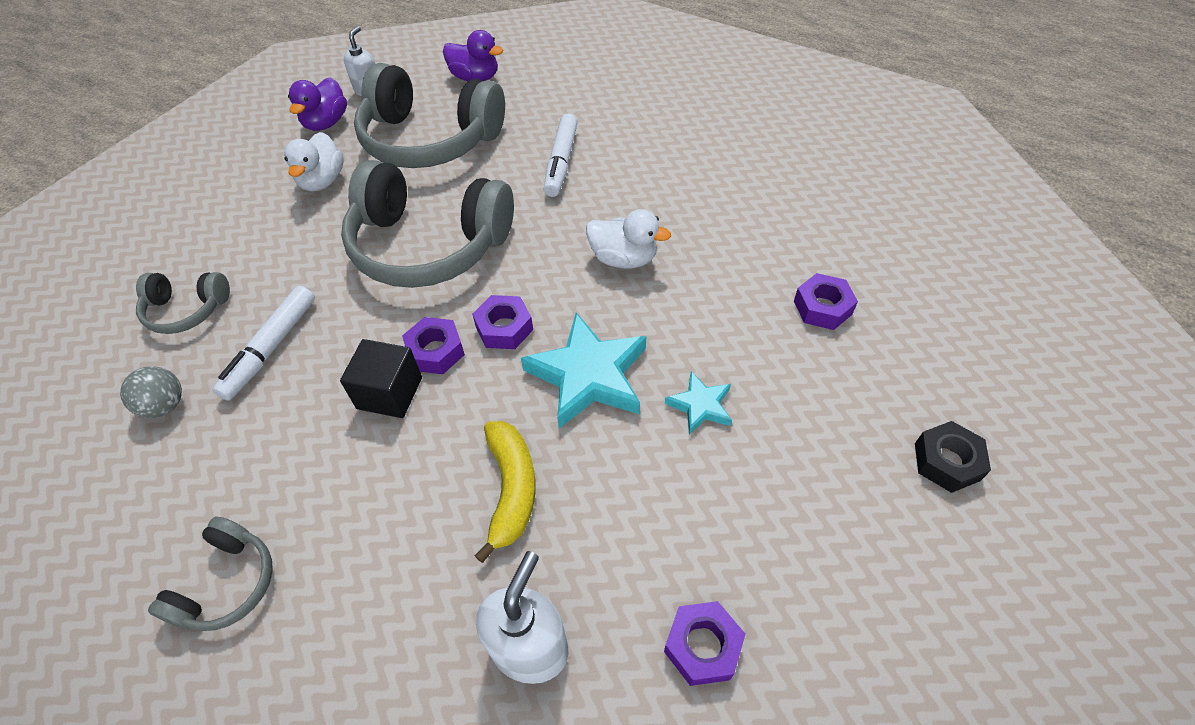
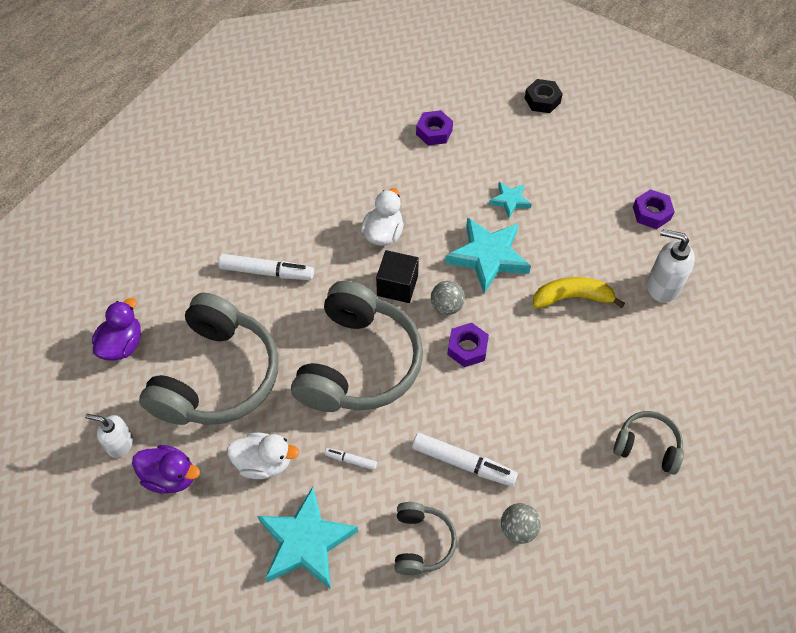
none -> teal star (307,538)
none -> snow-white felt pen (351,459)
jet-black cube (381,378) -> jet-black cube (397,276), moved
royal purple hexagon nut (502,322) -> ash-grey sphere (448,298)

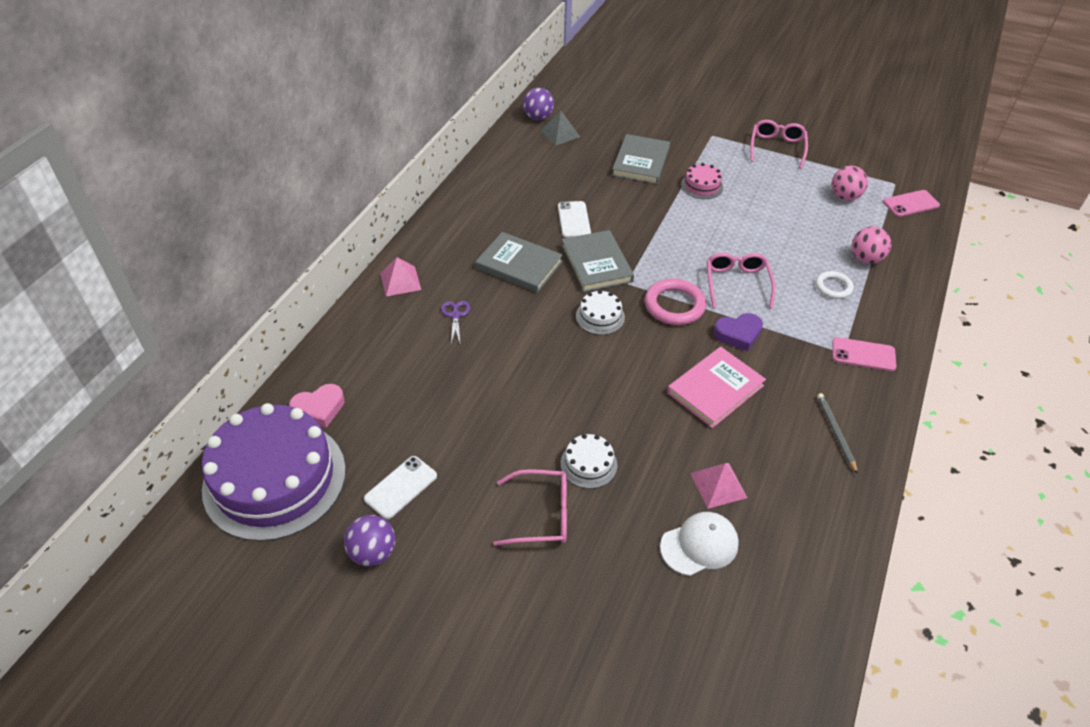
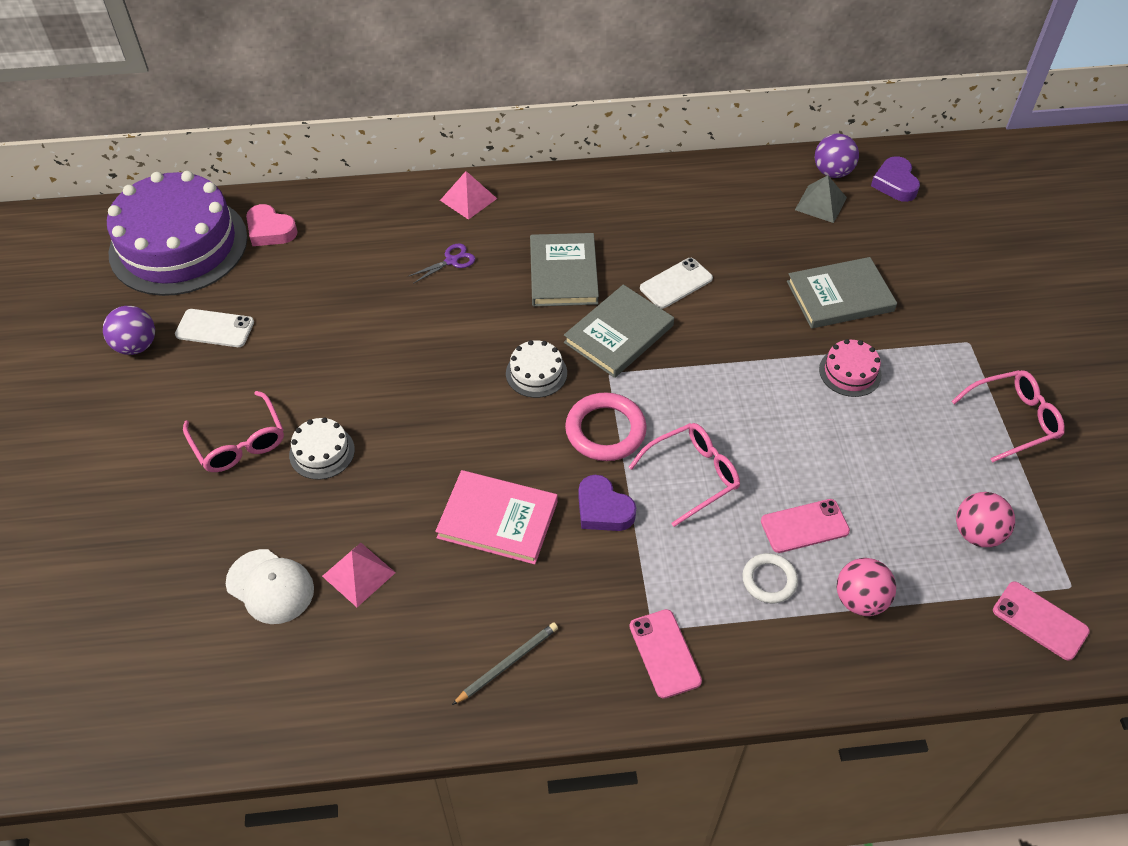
none -> rose-pink phone (805,526)
none -> royal purple heart (895,179)

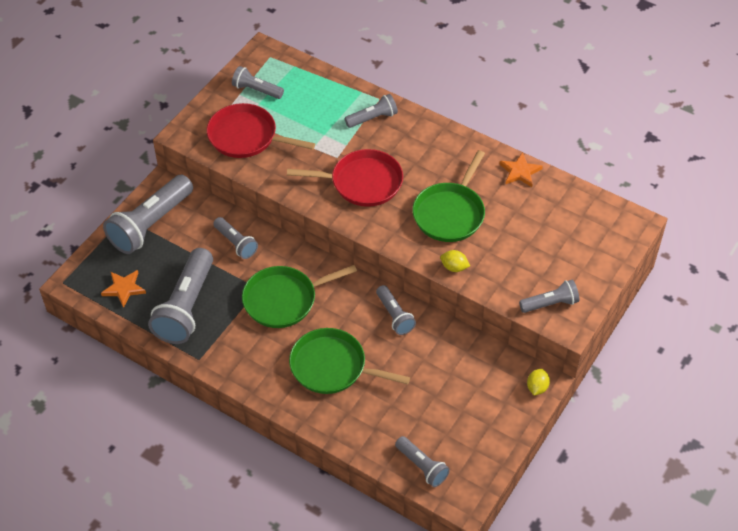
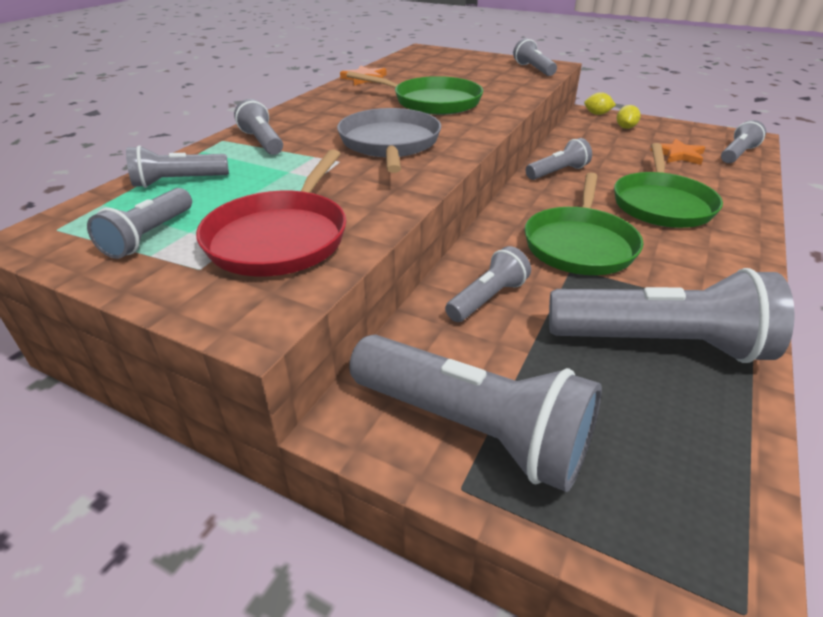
none -> ash-grey pocket torch (177,166)
scarlet frying pan (345,178) -> ash-grey frying pan (389,140)
leaf-green frying pan (299,296) -> leaf-green frying pan (584,223), 45 degrees clockwise
yellow citrus fruit (455,261) -> yellow citrus fruit (628,117), moved
orange-coloured star (123,289) -> orange-coloured star (677,151), moved

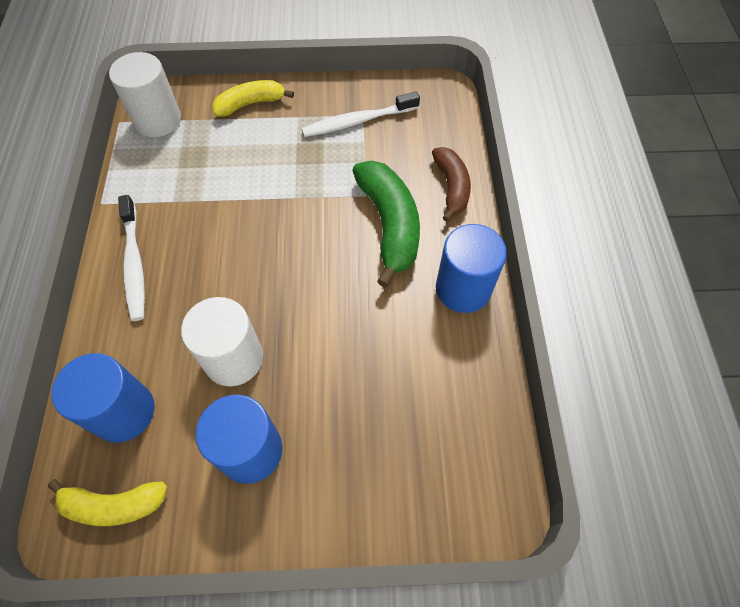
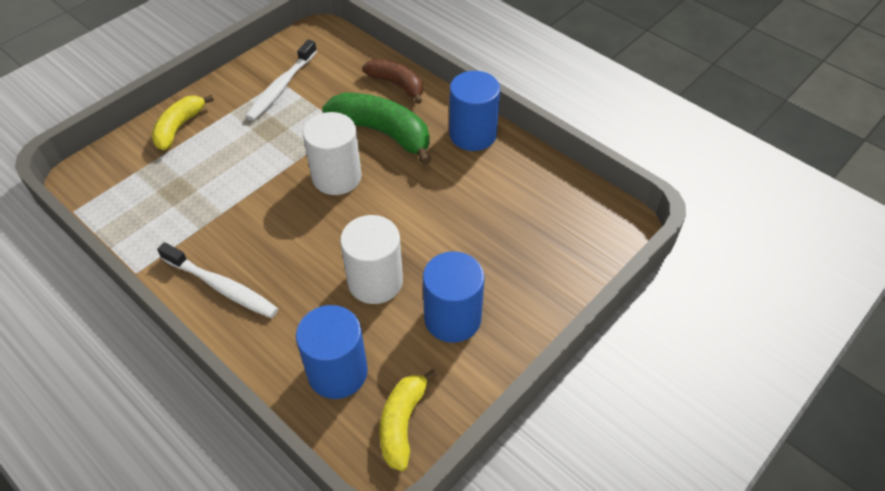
snow-white cylinder (145,94) -> snow-white cylinder (332,153), moved
yellow banana (107,502) -> yellow banana (408,420), 150 degrees clockwise

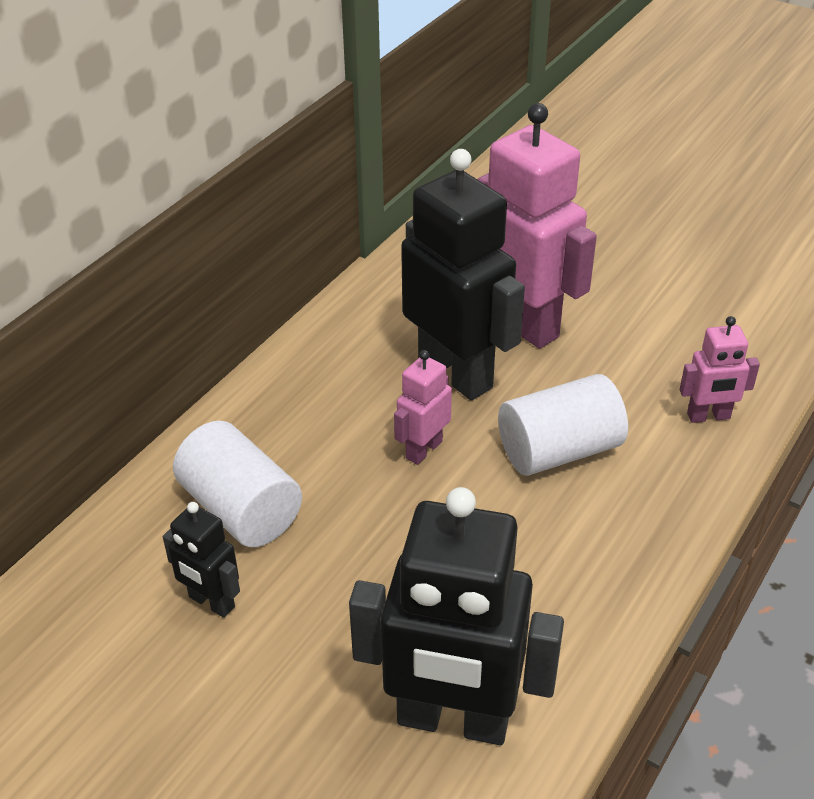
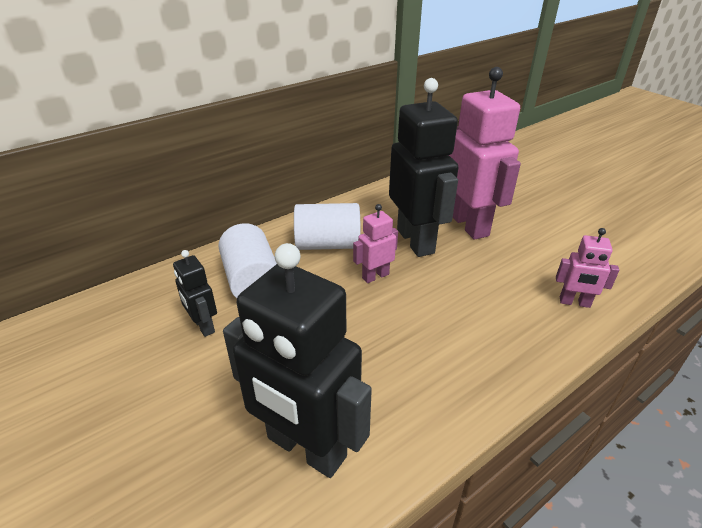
snow-white cylinder (563,425) -> snow-white cylinder (327,226), moved

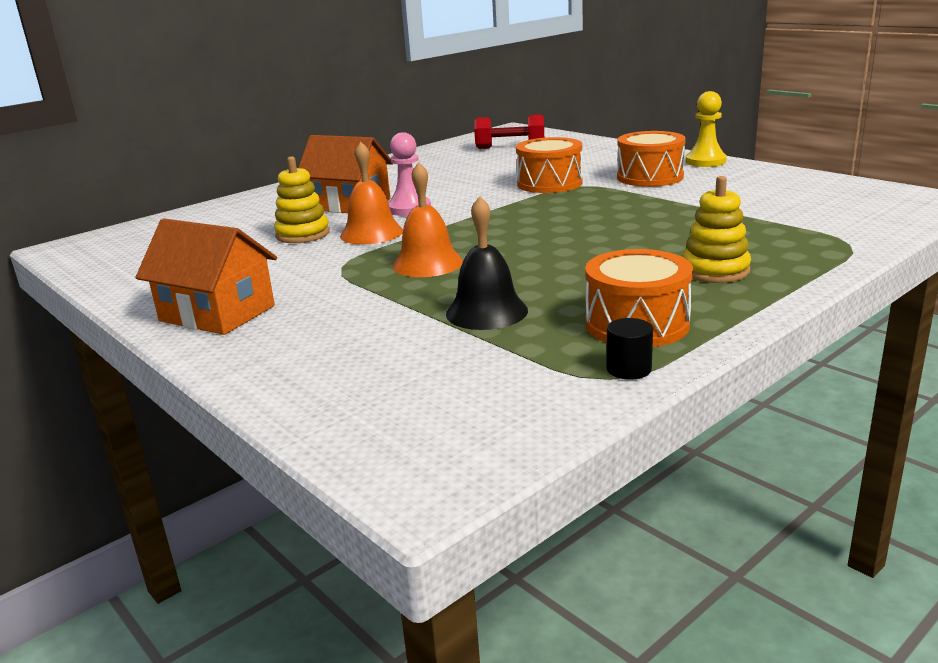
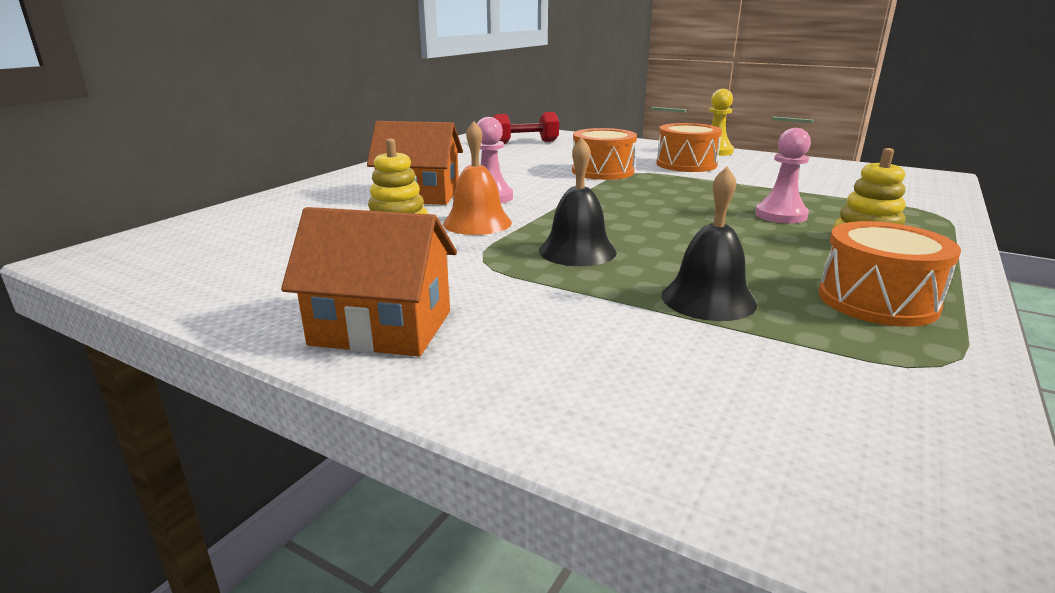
orange-coloured school bell (427,219) -> jet-black school bell (577,202)
none -> rose-pink chess pawn (783,175)
jet-black cylinder (629,349) -> none

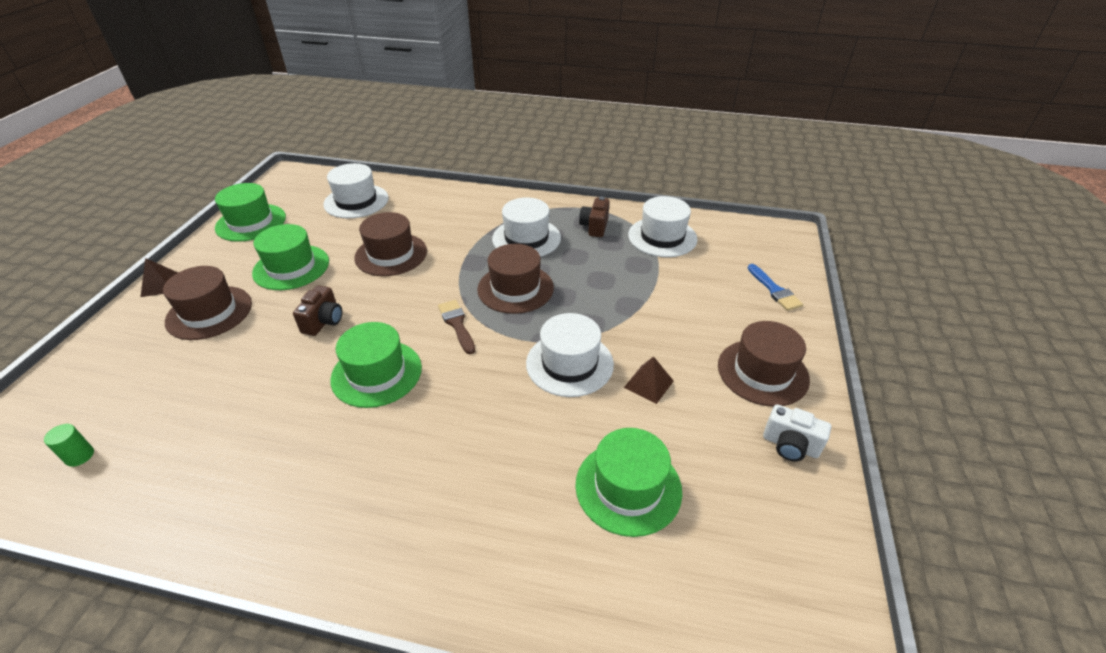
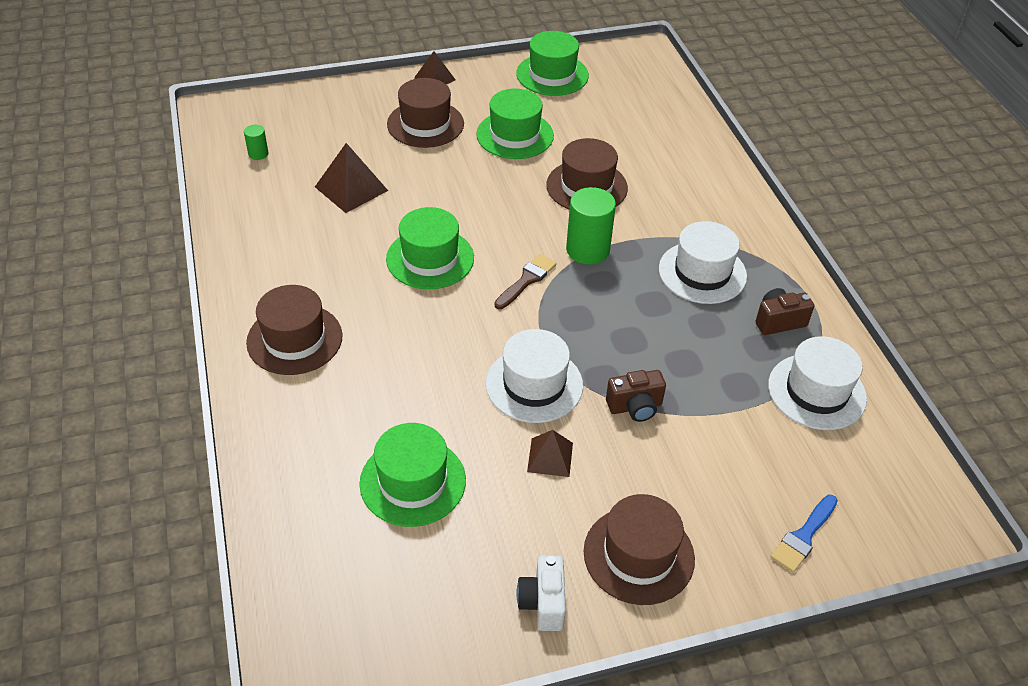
russet tall hat (515,279) -> russet tall hat (294,330), moved
none -> russet solid pyramid (351,178)
none -> leaf-green cylinder (591,226)
russet camera (317,310) -> russet camera (636,396), moved
snow-white tall hat (356,190) -> none

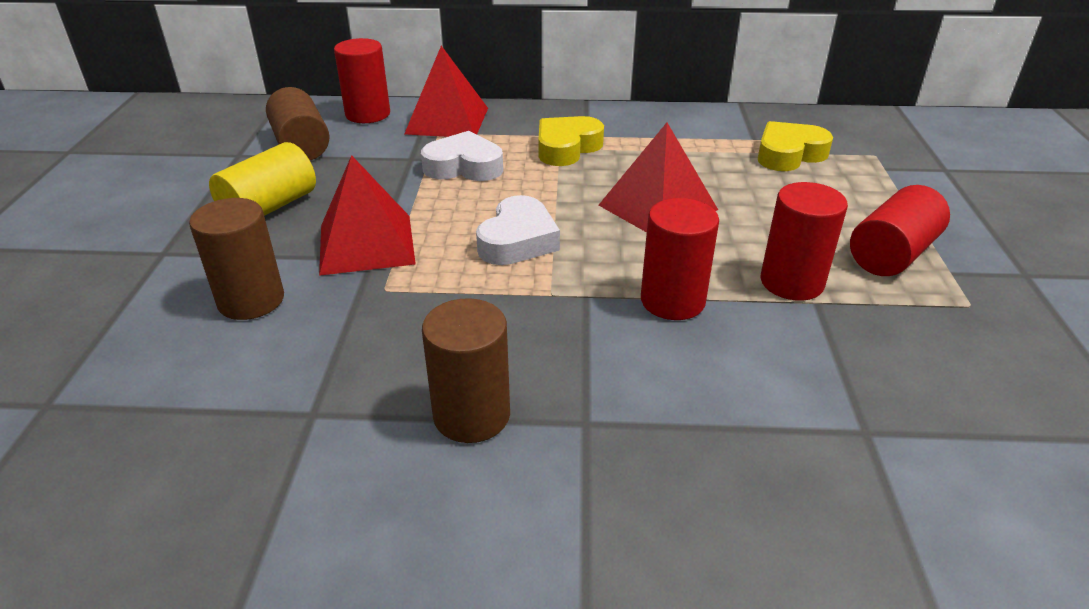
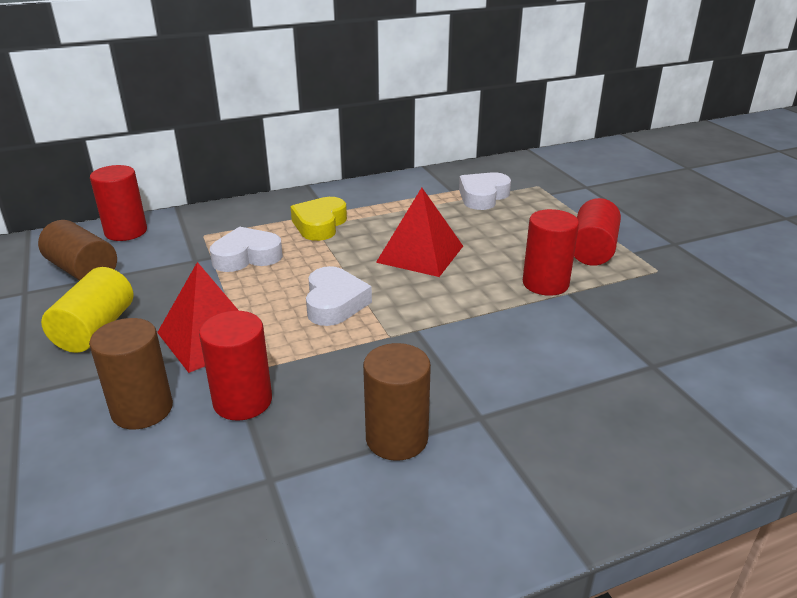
scarlet cylinder (680,259) -> scarlet cylinder (235,366), moved
yellow heart (795,146) -> snow-white heart (485,191)
scarlet solid pyramid (446,91) -> none

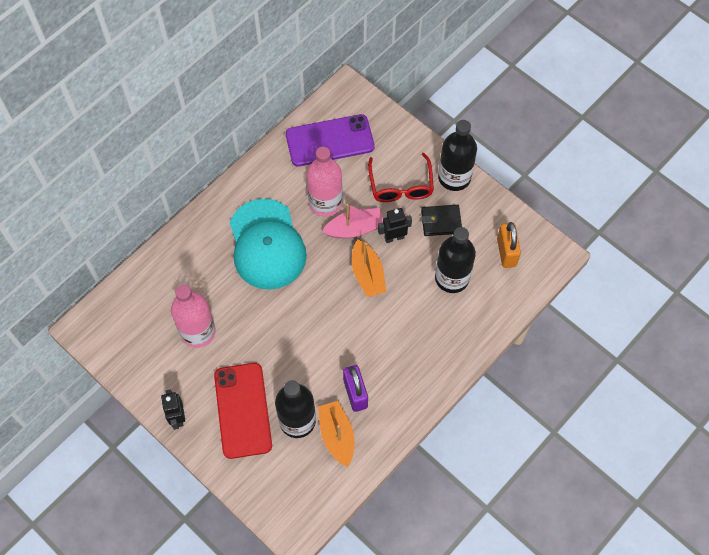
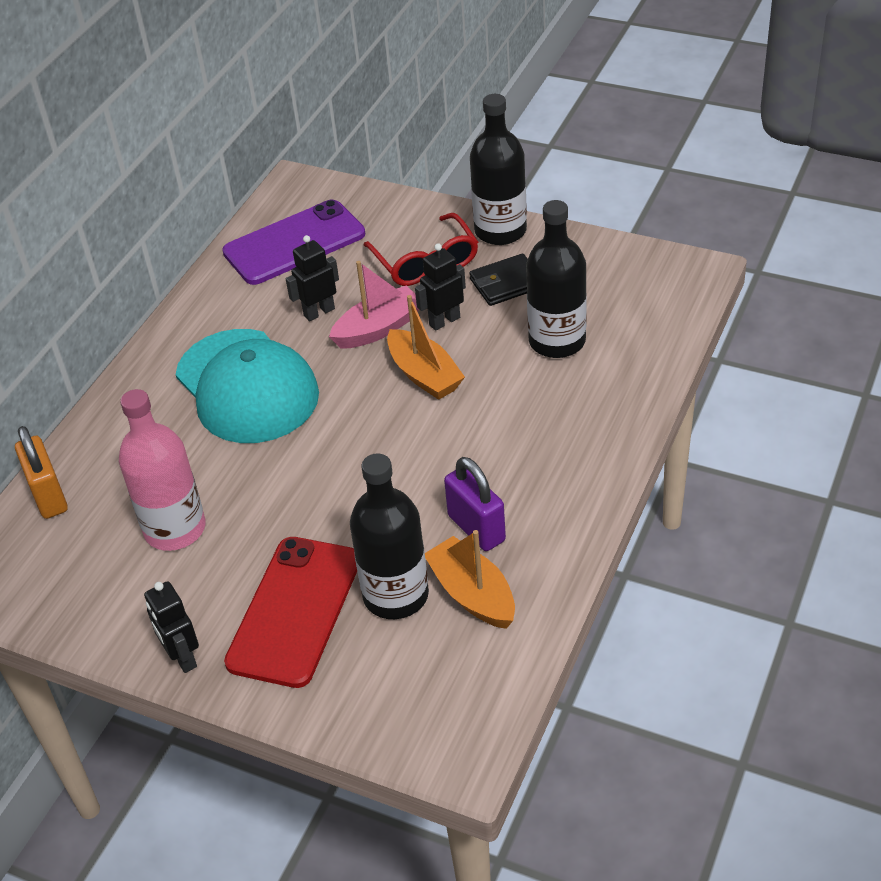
orange-coloured lock (509,245) -> orange-coloured lock (41,472), moved
scarlet phone (243,411) -> scarlet phone (290,612), 45 degrees clockwise
rose-pink flask (325,182) -> jet-black robot figure (312,278)

